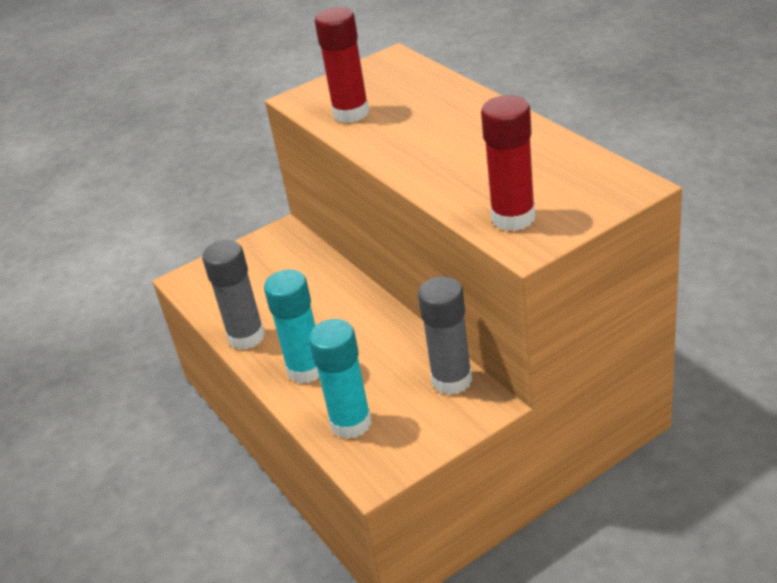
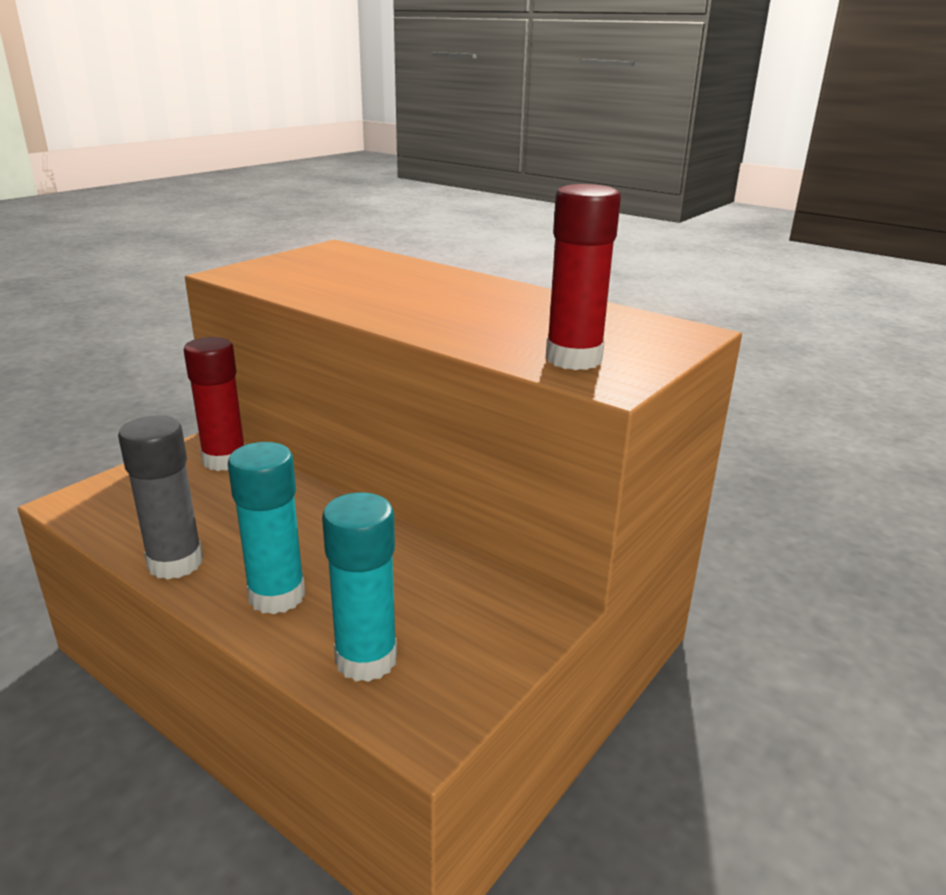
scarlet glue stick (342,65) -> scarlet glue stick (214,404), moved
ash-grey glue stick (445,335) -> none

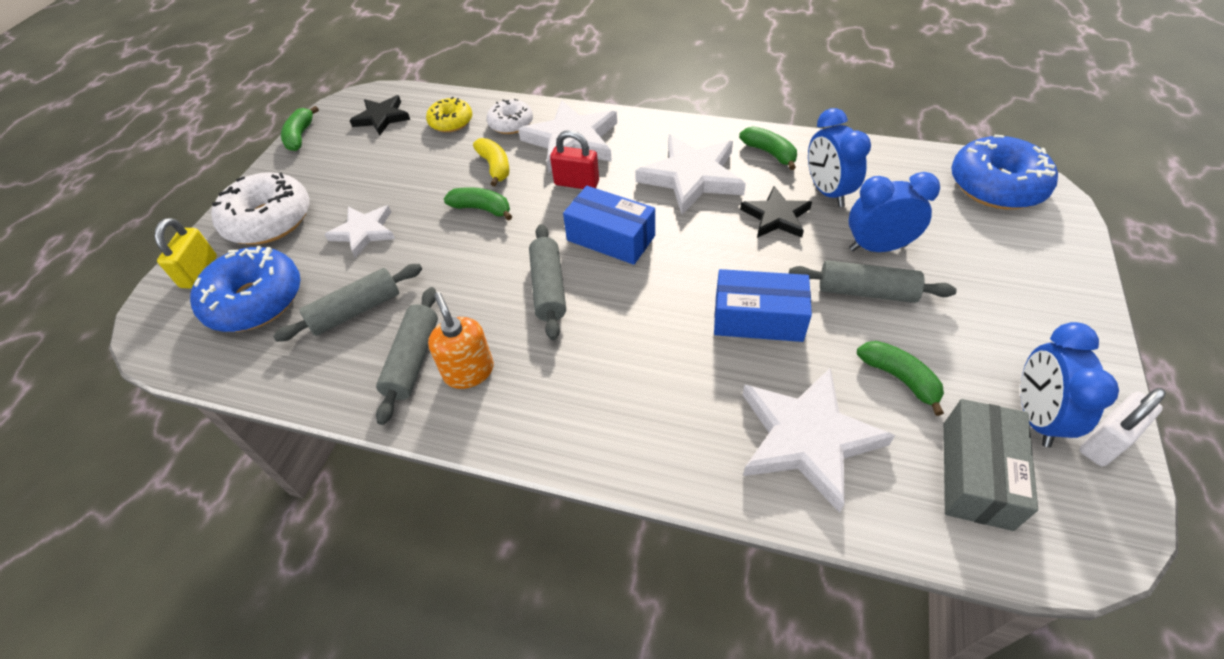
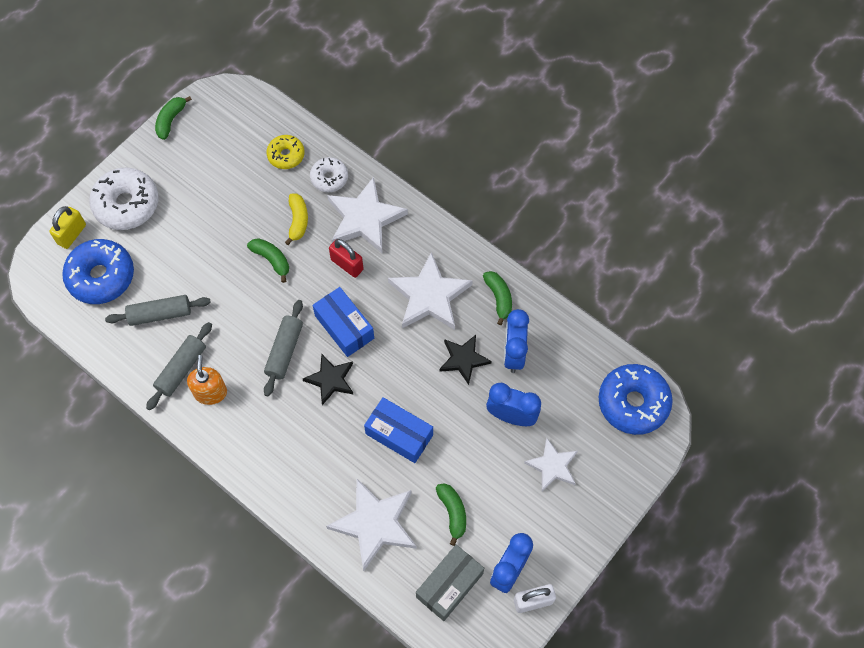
jet-black star (379,115) -> jet-black star (328,379), moved
snow-white star (359,231) -> snow-white star (551,464), moved
ash-grey pastry roller (873,281) -> none

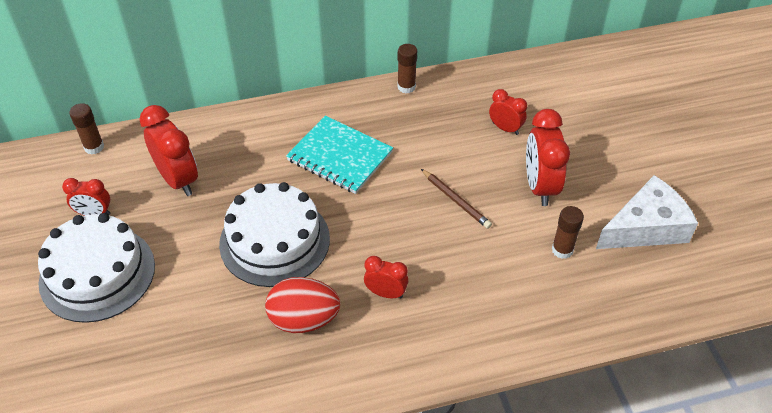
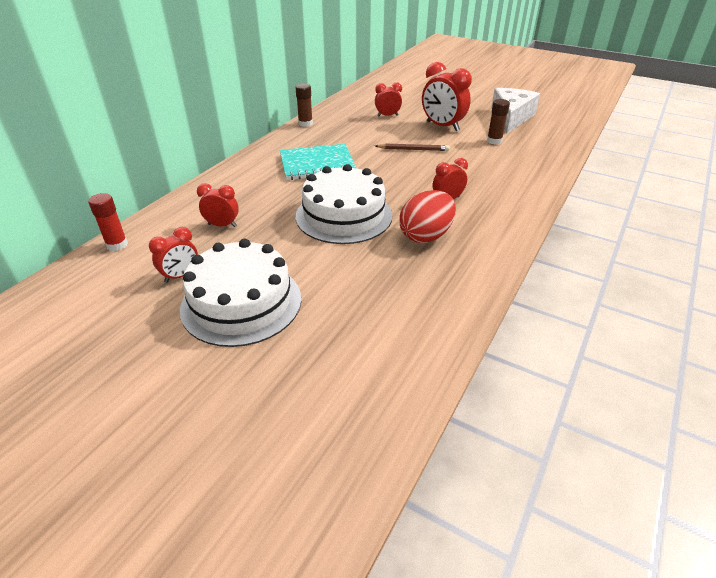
russet glue stick (86,129) -> scarlet glue stick (108,222)
scarlet bedside clock (168,150) -> scarlet bedside clock (218,205), x0.57

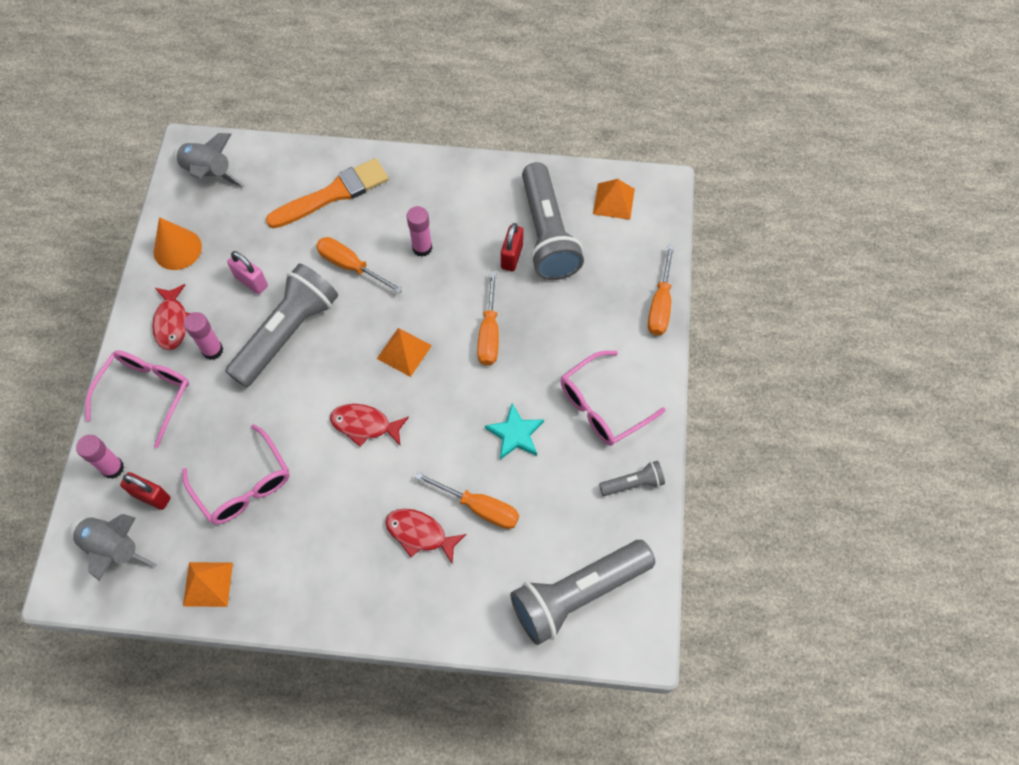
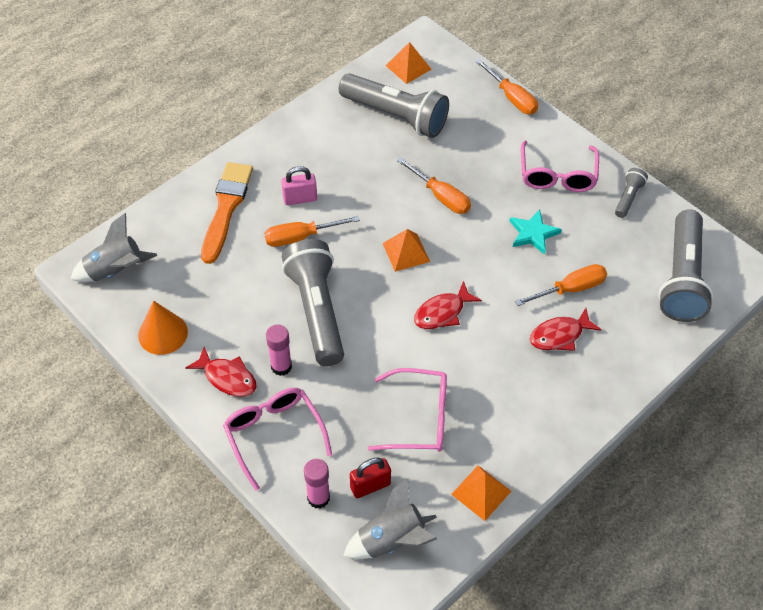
rose-pink lock (247,272) -> rose-pink lock (299,185), moved
rose-pink glue stick (419,231) -> none
scarlet lock (512,247) -> none

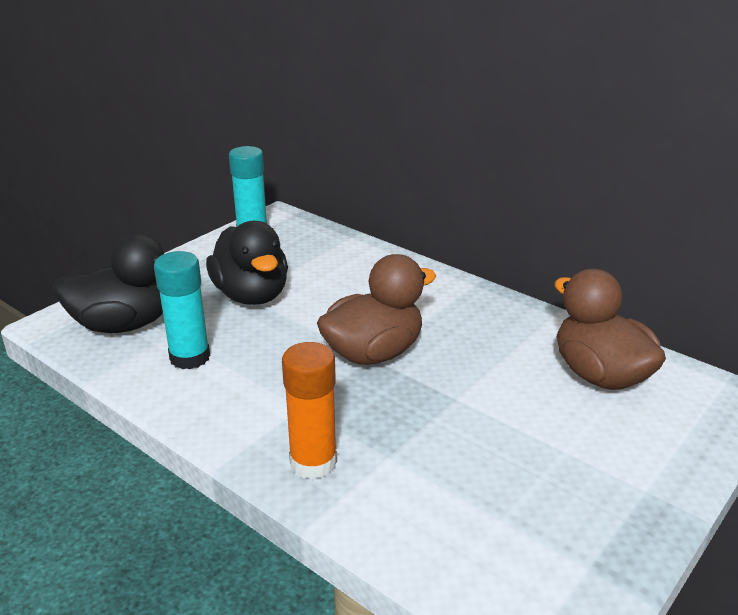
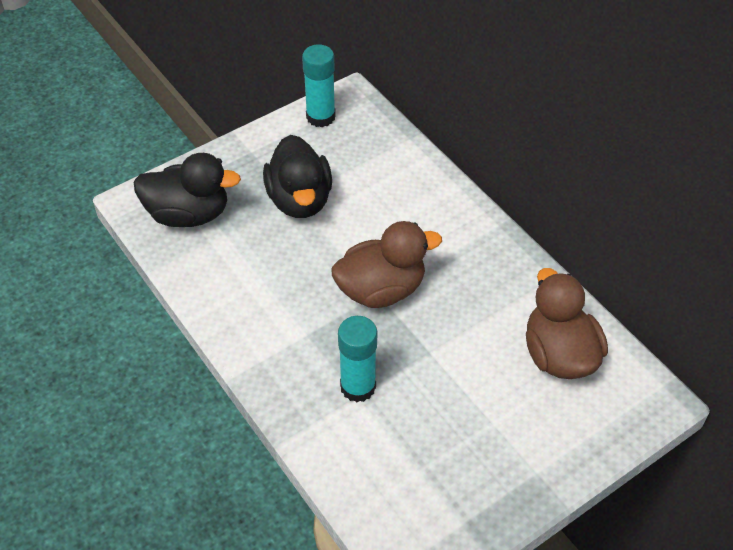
teal glue stick (182,310) -> teal glue stick (357,359), moved
orange-coloured glue stick (309,410) -> none

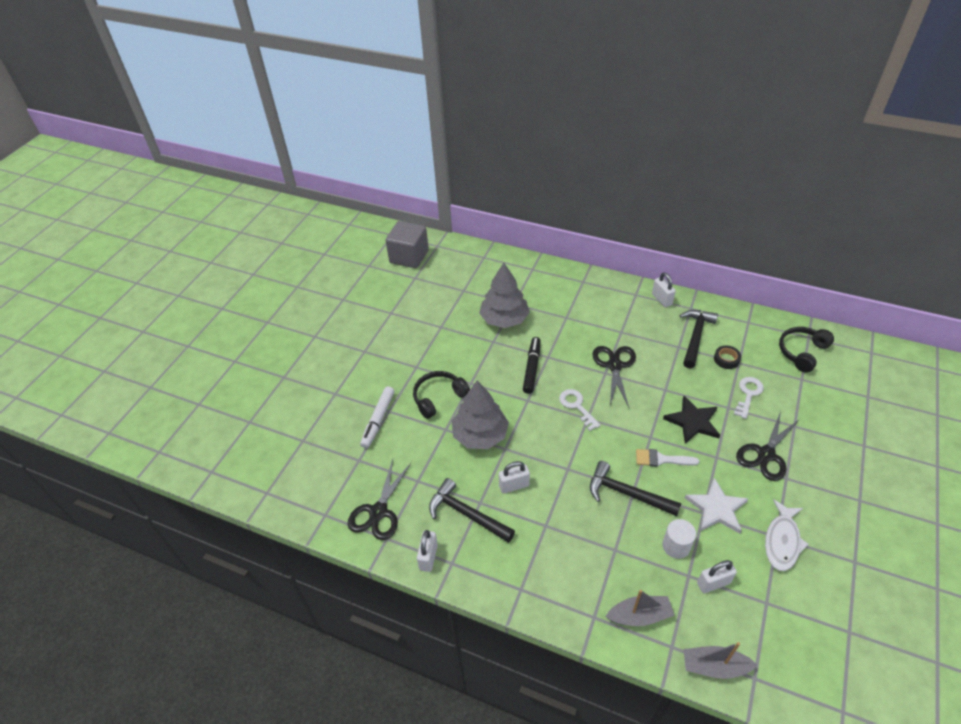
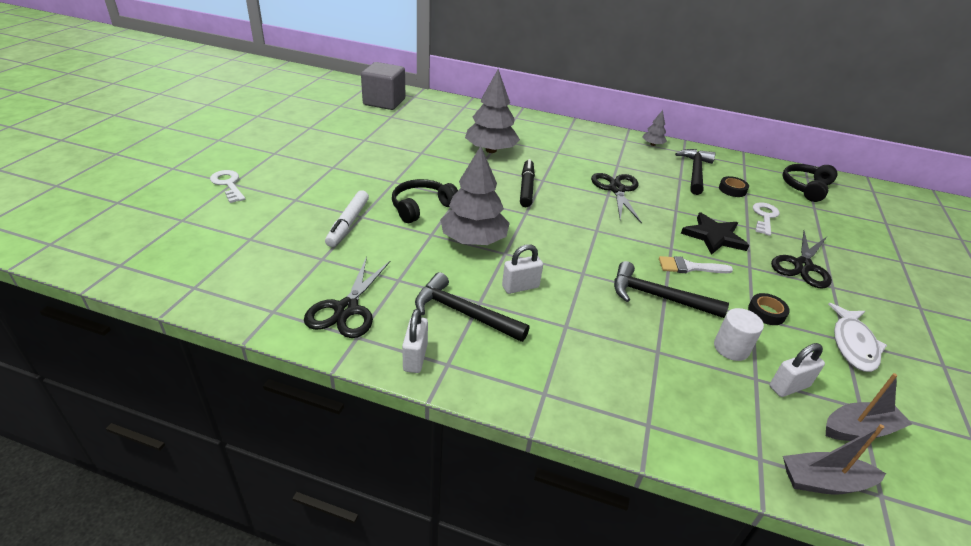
snow-white key (579,410) -> snow-white key (227,186), moved
snow-white lock (664,289) -> ash-grey fir tree (654,128)
snow-white star (717,506) -> jet-black sticky tape (769,309)
ash-grey boat (640,608) -> ash-grey boat (869,407), moved

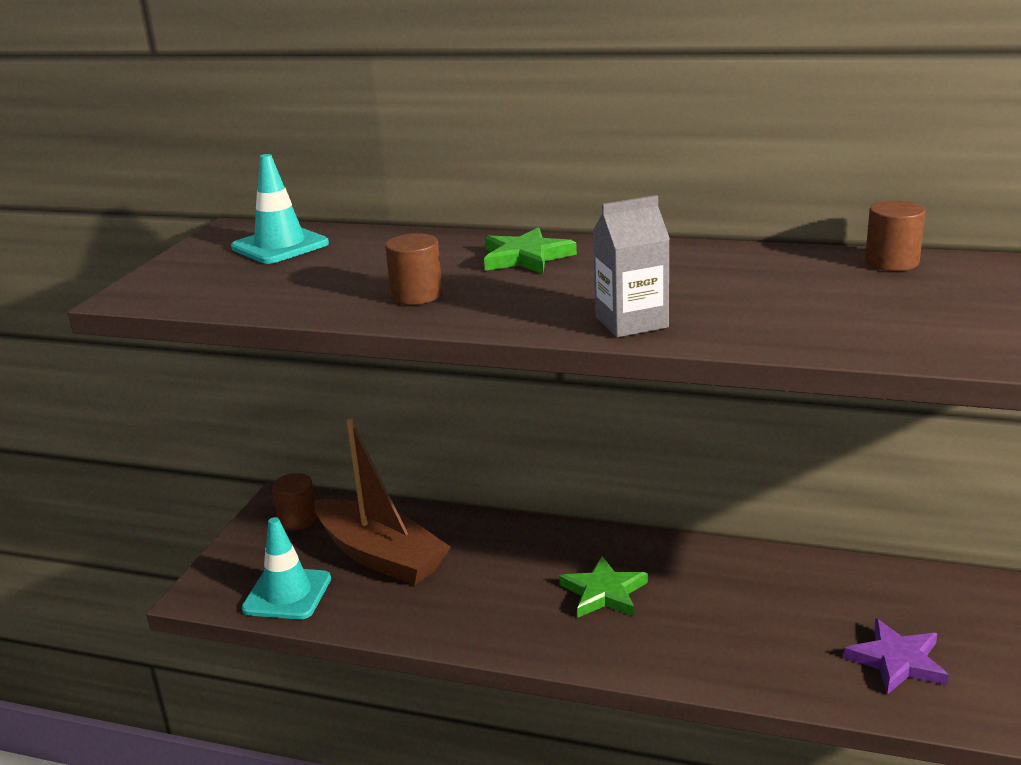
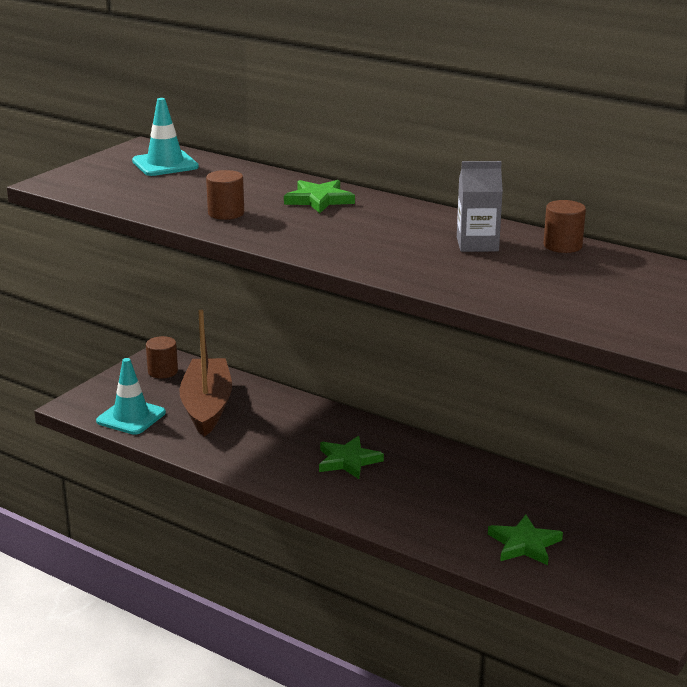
russet boat (382,502) -> russet boat (205,373), 150 degrees counterclockwise
ash-grey juice carton (631,266) -> ash-grey juice carton (480,206), moved
royal purple star (896,656) -> leaf-green star (525,540)

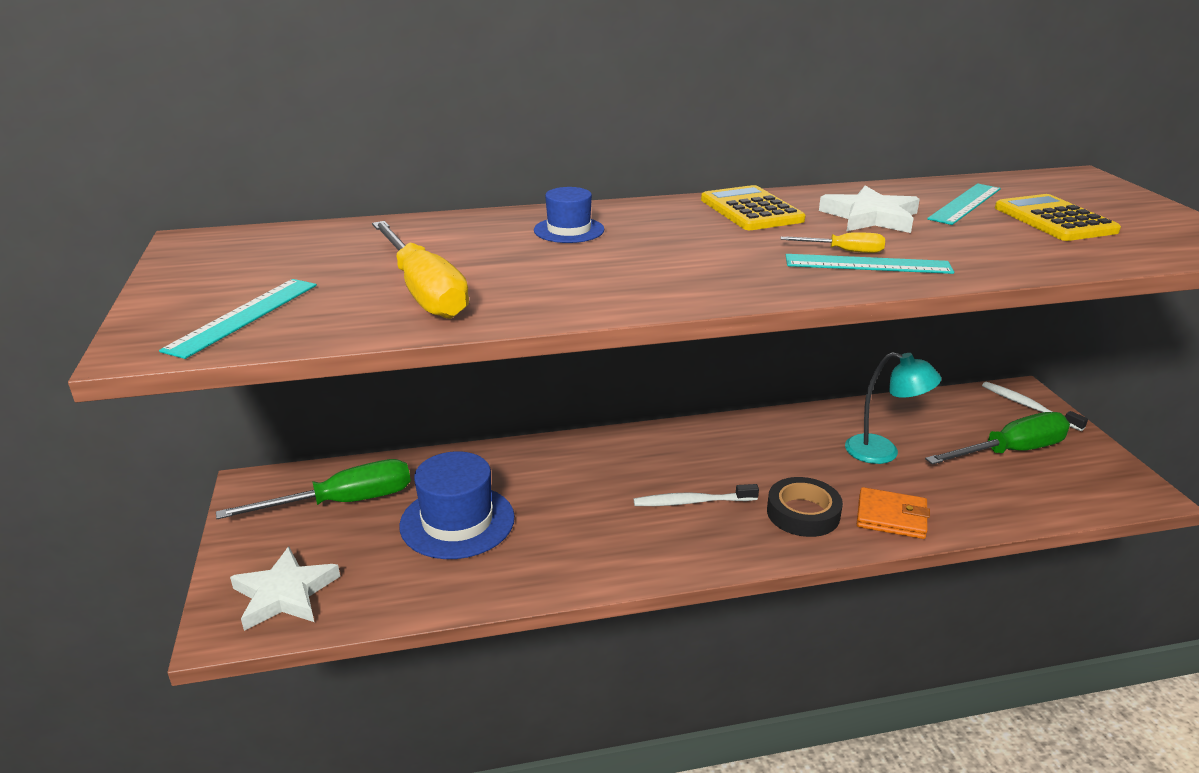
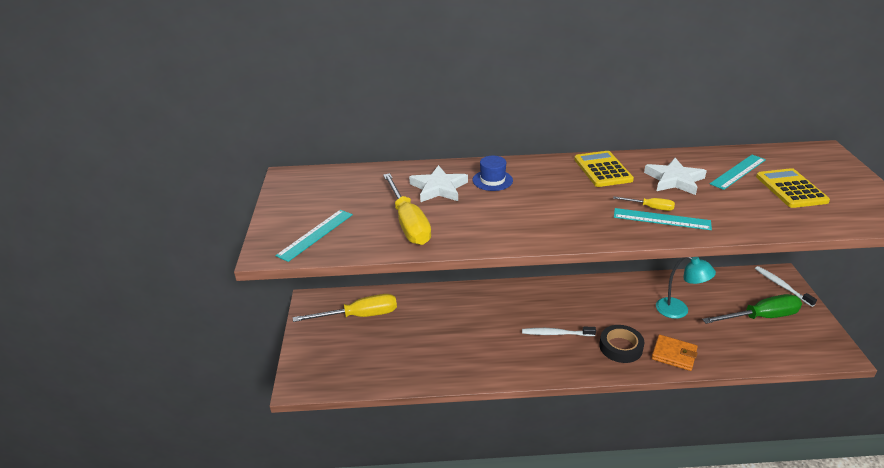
leaf-green screwdriver (313,489) -> yellow screwdriver (345,308)
snow-white star (285,589) -> snow-white star (438,183), moved
blue tall hat (457,505) -> none

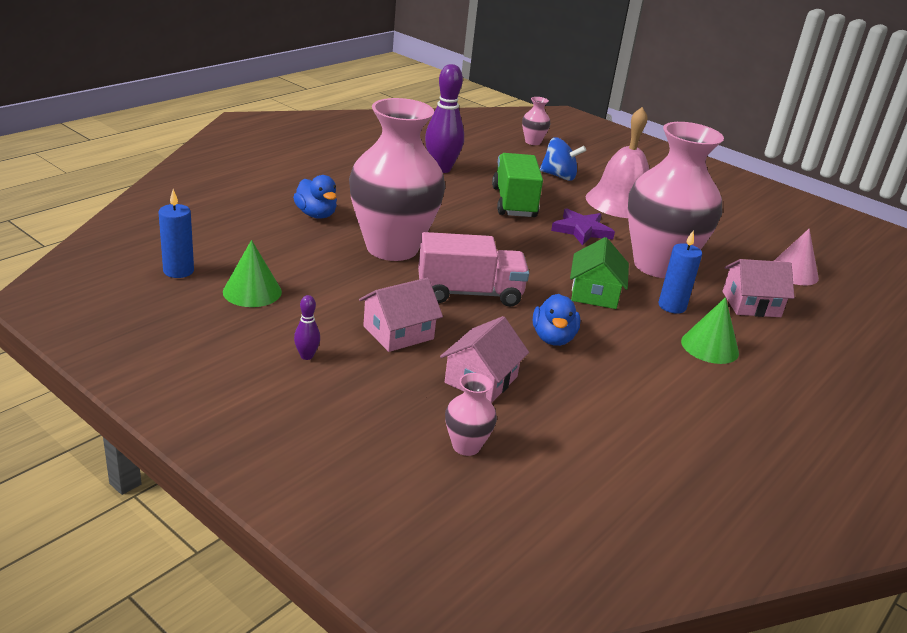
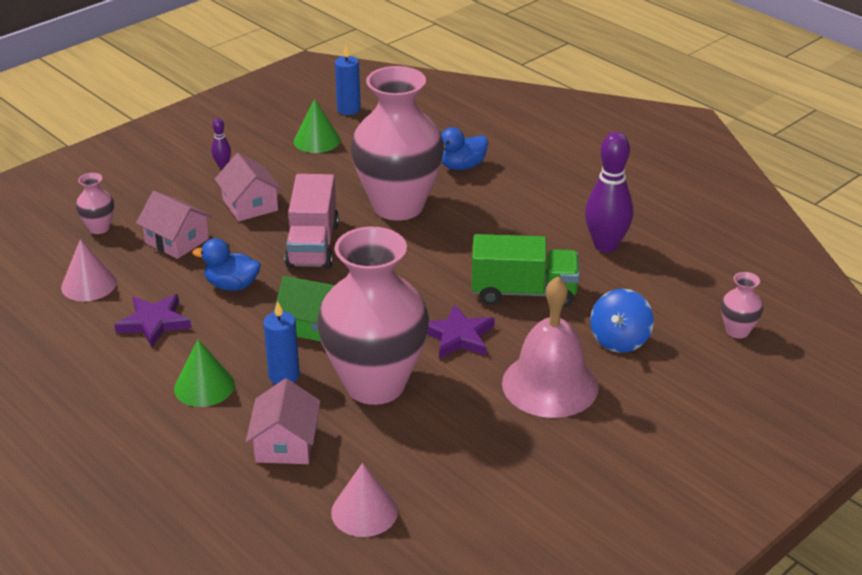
none -> rose-pink cone (89,270)
none -> royal purple star (152,320)

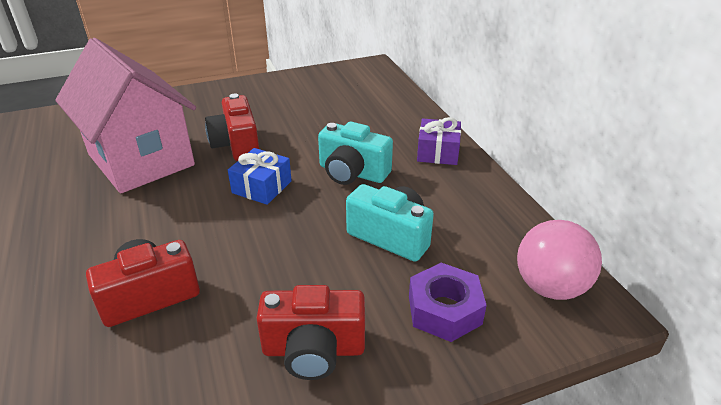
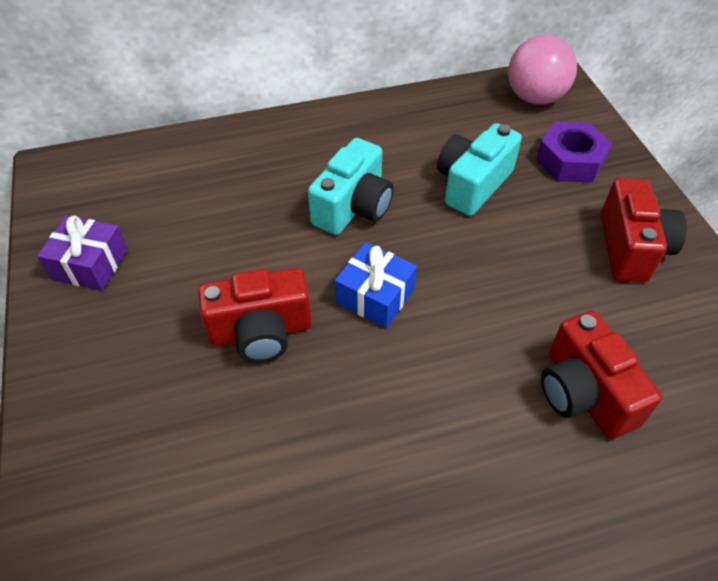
royal purple present (439,141) -> royal purple present (82,253), moved
rose-pink toy house (125,115) -> none

